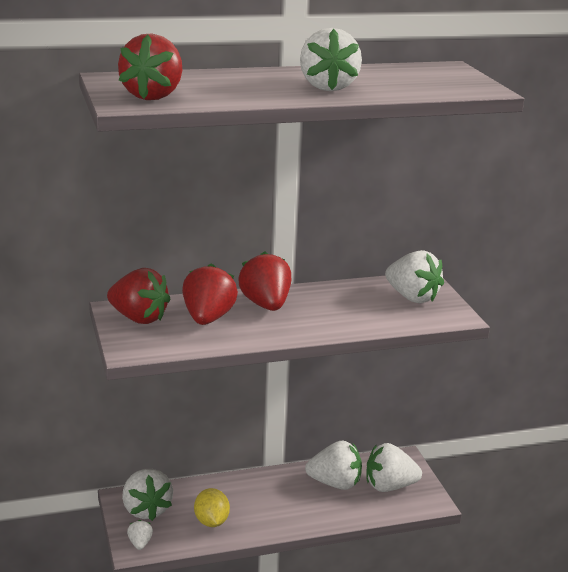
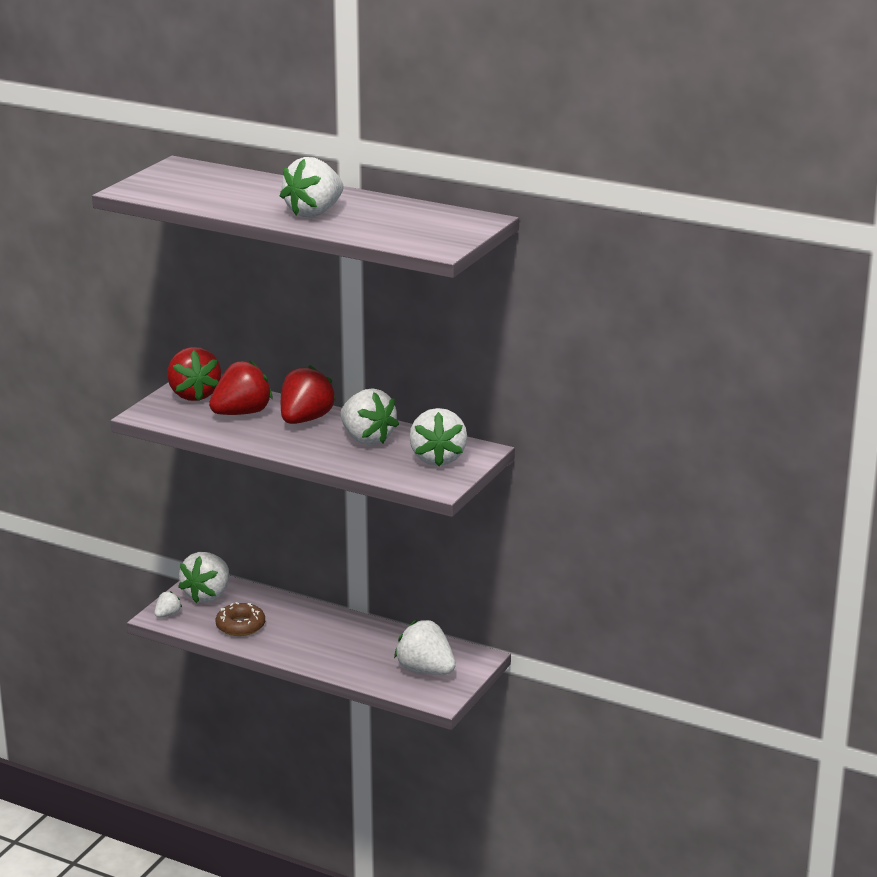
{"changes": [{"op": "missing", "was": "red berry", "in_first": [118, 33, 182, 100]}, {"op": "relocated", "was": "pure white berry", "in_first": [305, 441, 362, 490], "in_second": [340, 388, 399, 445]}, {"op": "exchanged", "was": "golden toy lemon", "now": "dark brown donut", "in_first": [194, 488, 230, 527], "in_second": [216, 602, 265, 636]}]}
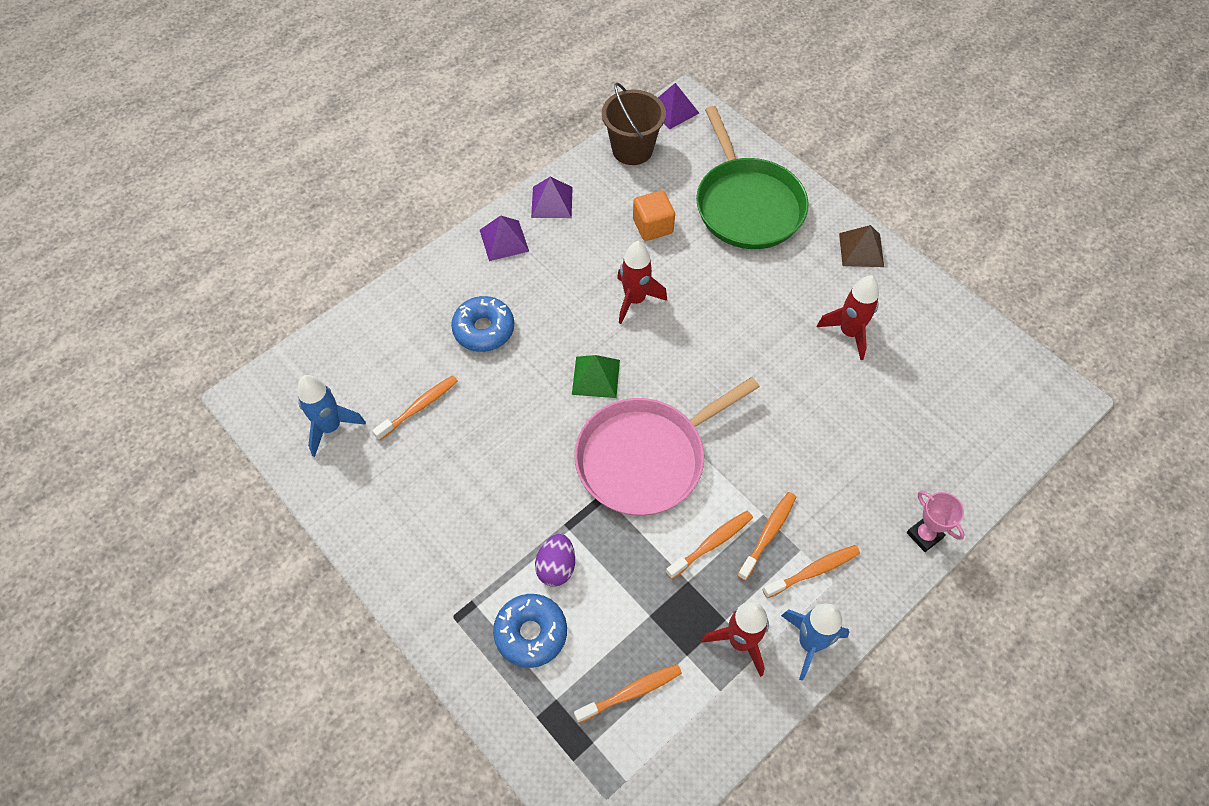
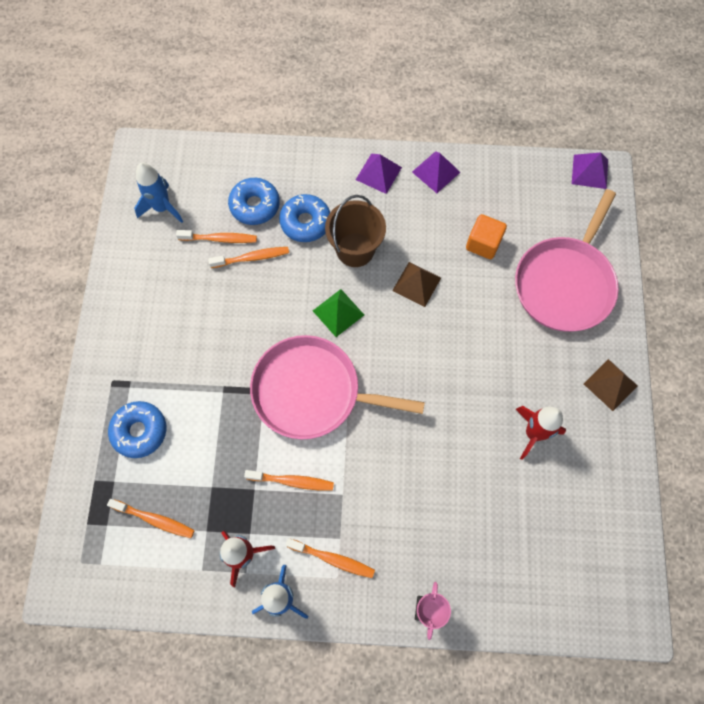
{"changes": [{"op": "missing", "was": "royal purple egg", "in_first": [535, 534, 575, 587]}, {"op": "appeared", "now": "blue donut", "in_second": [228, 178, 280, 225]}, {"op": "relocated", "was": "dark brown sand bucket", "in_first": [602, 83, 666, 165], "in_second": [325, 195, 386, 267]}, {"op": "relocated", "was": "orange dental brush", "in_first": [737, 492, 796, 581], "in_second": [208, 247, 289, 268]}, {"op": "exchanged", "was": "red rocket", "now": "dark brown pyramid shape", "in_first": [617, 241, 667, 324], "in_second": [392, 262, 441, 307]}, {"op": "colour", "was": "leaf-green skillet", "now": "rose-pink skillet", "in_first": [696, 106, 809, 249], "in_second": [515, 189, 618, 332]}]}
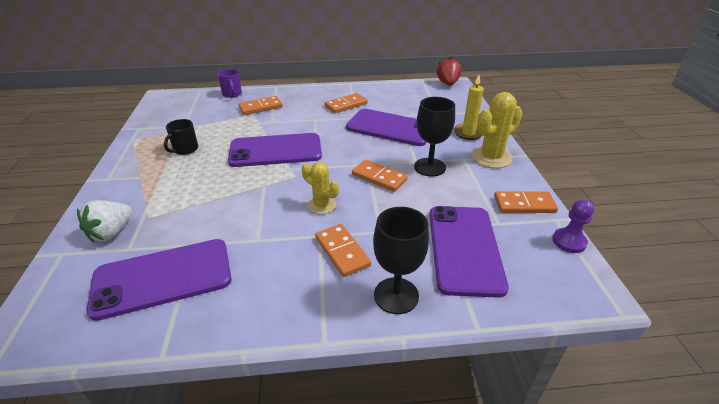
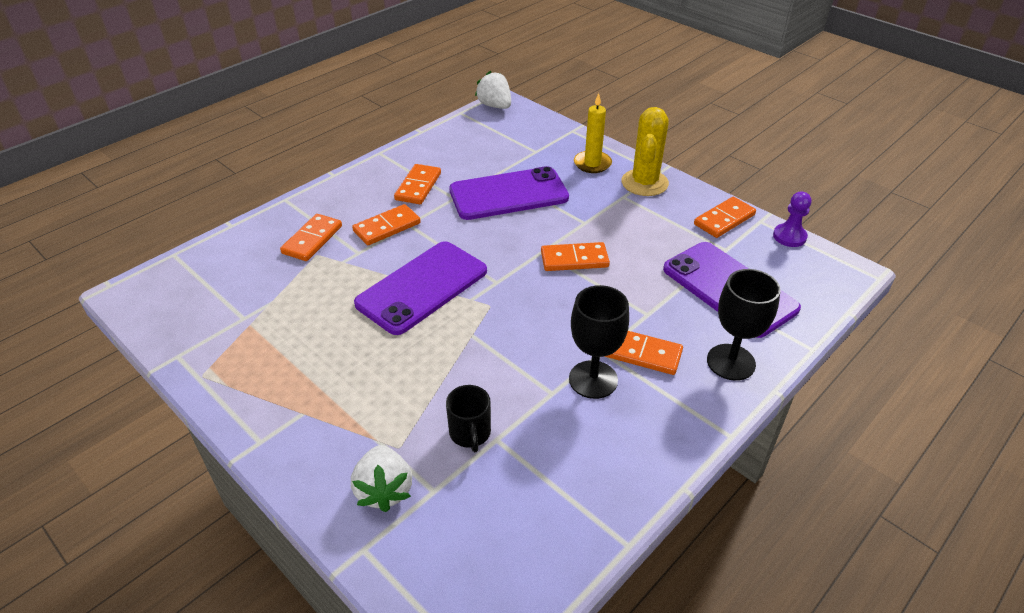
{"changes": [{"op": "missing", "was": "royal purple mobile phone", "in_first": [87, 239, 231, 321]}, {"op": "missing", "was": "royal purple tea mug", "in_first": [217, 69, 242, 98]}, {"op": "missing", "was": "golden cactus", "in_first": [302, 162, 339, 214]}, {"op": "appeared", "now": "orange domino piece", "in_second": [352, 204, 421, 245]}, {"op": "relocated", "was": "ebony tea mug", "in_first": [164, 119, 198, 155], "in_second": [446, 385, 491, 452]}, {"op": "relocated", "was": "ebony wine glass", "in_first": [414, 97, 455, 177], "in_second": [569, 285, 629, 399]}, {"op": "colour", "was": "red berry", "now": "pure white berry", "in_first": [437, 57, 462, 86], "in_second": [475, 71, 511, 109]}]}
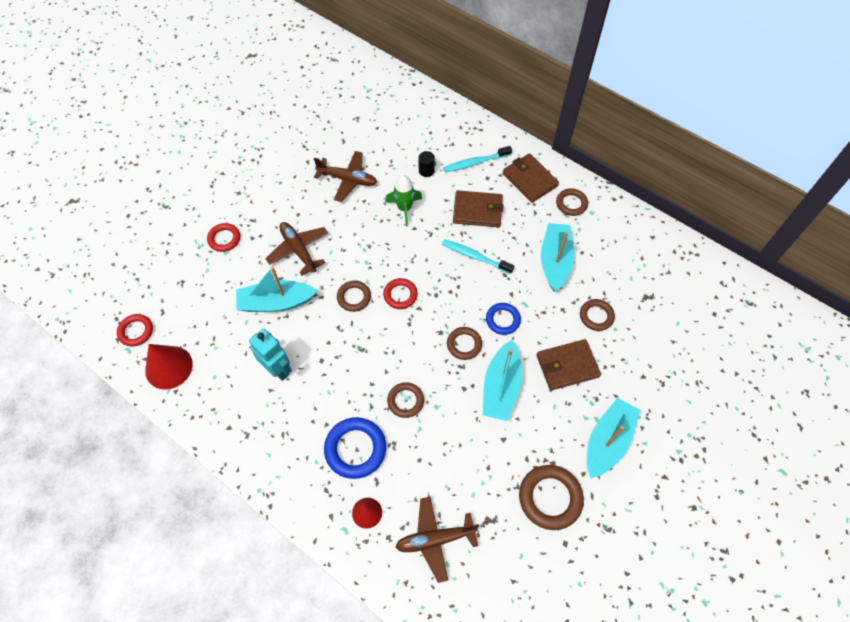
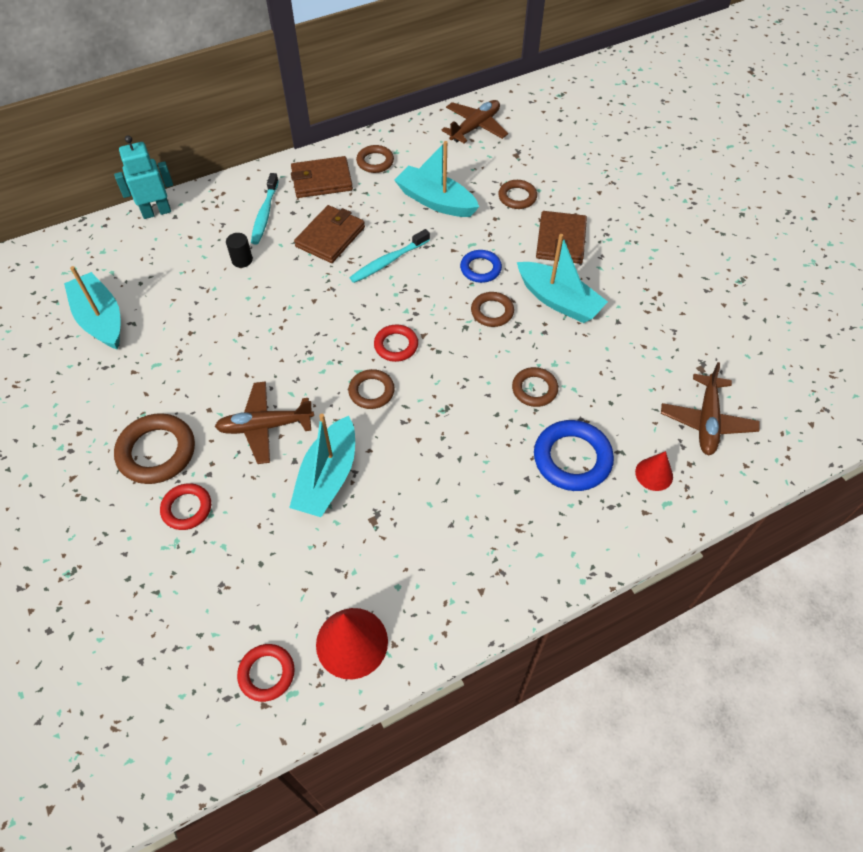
{"changes": [{"op": "missing", "was": "leaf-green rocket", "in_first": [385, 175, 422, 226]}, {"op": "relocated", "was": "turquoise robot figure", "in_first": [249, 328, 292, 381], "in_second": [114, 135, 173, 219]}, {"op": "relocated", "was": "dark brown toy plane", "in_first": [314, 151, 377, 202], "in_second": [441, 100, 508, 143]}, {"op": "relocated", "was": "dark brown torus", "in_first": [519, 465, 584, 530], "in_second": [114, 413, 195, 484]}, {"op": "relocated", "was": "turquoise toy boat", "in_first": [587, 398, 640, 478], "in_second": [64, 266, 120, 349]}]}
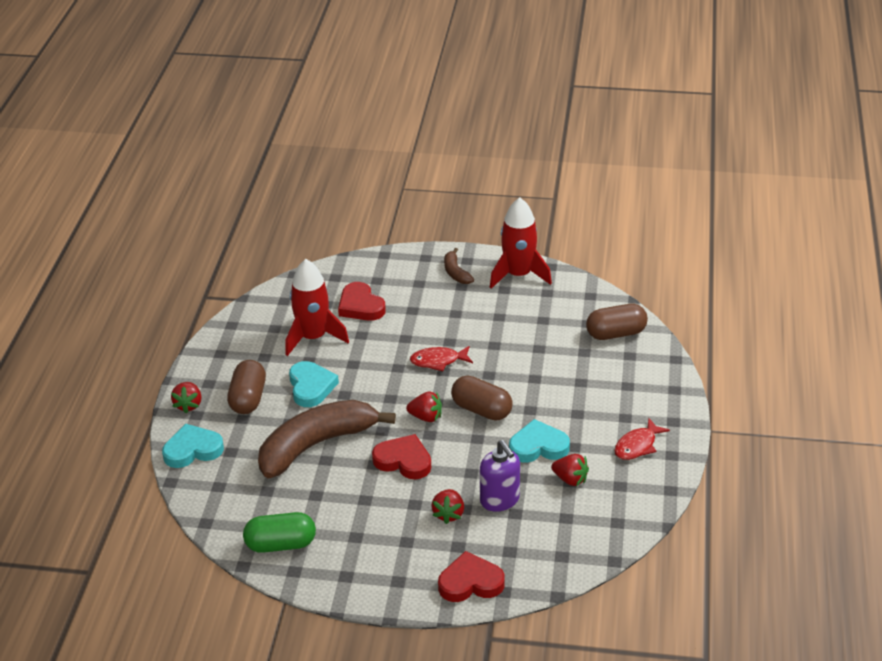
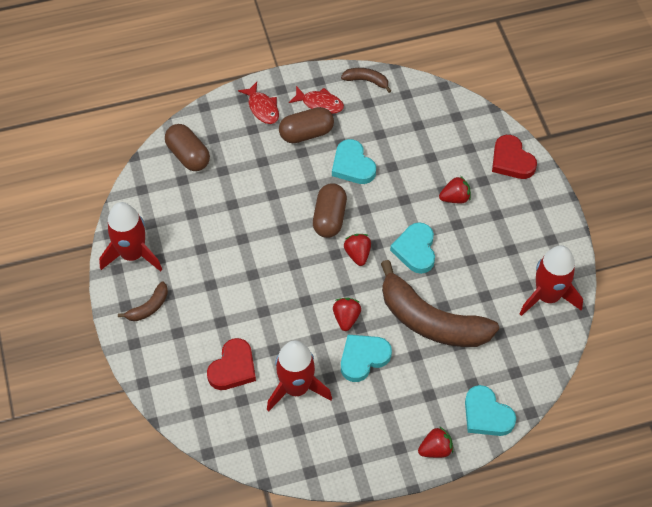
{"changes": [{"op": "missing", "was": "royal purple pump bottle", "in_first": [480, 440, 520, 512]}, {"op": "appeared", "now": "dark brown banana", "in_second": [341, 68, 391, 93]}, {"op": "relocated", "was": "dark brown capsule", "in_first": [227, 360, 266, 414], "in_second": [279, 107, 334, 143]}, {"op": "relocated", "was": "red fish", "in_first": [410, 346, 473, 371], "in_second": [238, 82, 279, 124]}, {"op": "relocated", "was": "red berry", "in_first": [551, 454, 589, 486], "in_second": [333, 298, 361, 331]}, {"op": "exchanged", "was": "leaf-green capsule", "now": "red rocket", "in_first": [243, 512, 316, 553], "in_second": [520, 245, 583, 316]}, {"op": "colour", "was": "red love heart", "now": "turquoise love heart", "in_first": [372, 434, 431, 479], "in_second": [390, 222, 435, 274]}]}
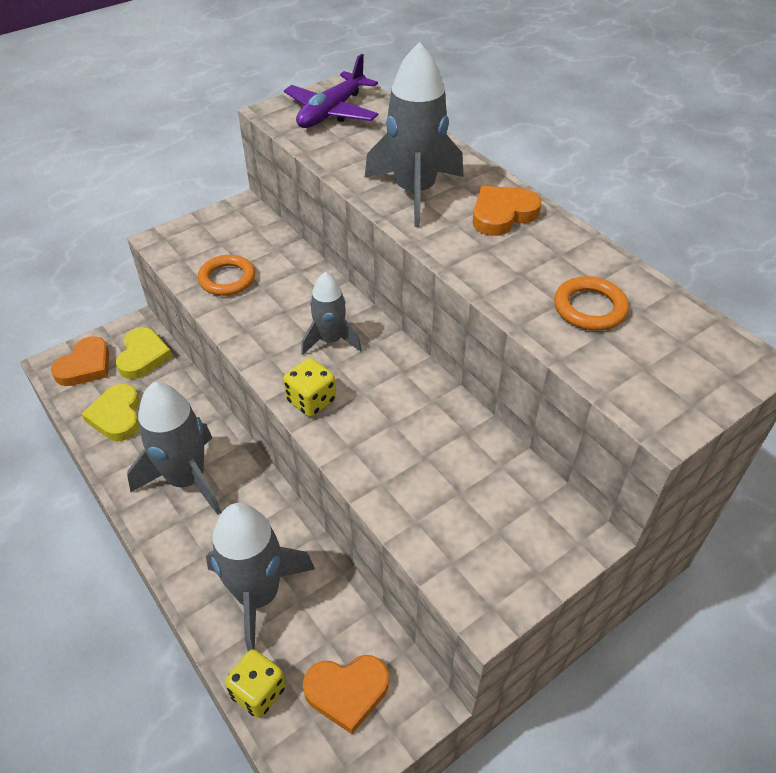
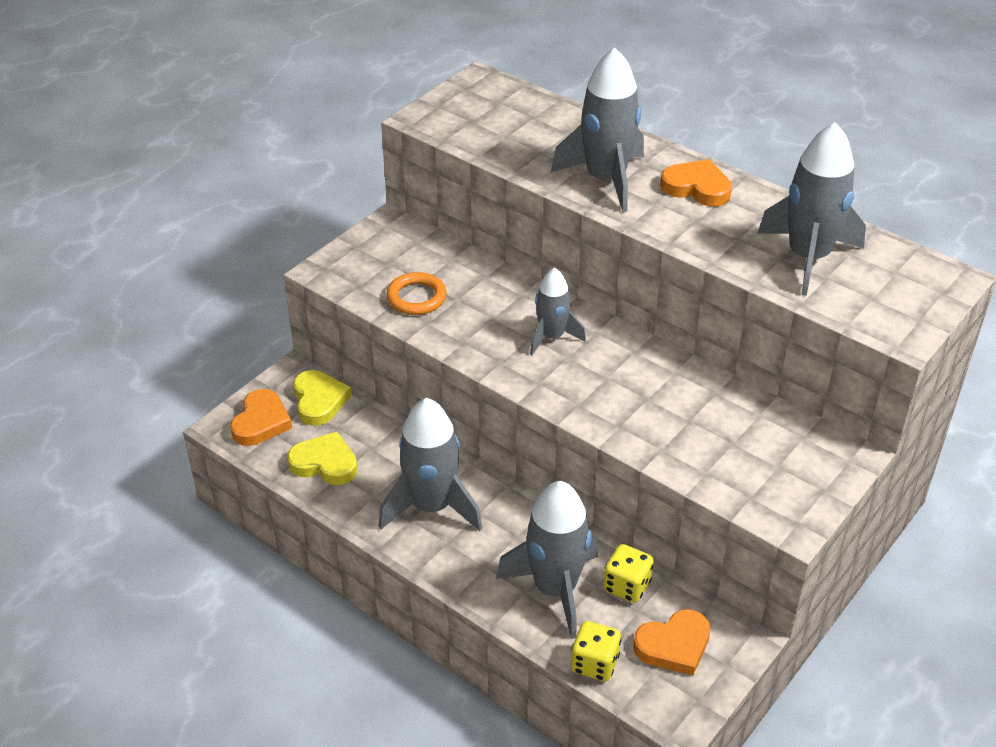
{"changes": [{"op": "missing", "was": "royal purple toy plane", "in_first": [284, 54, 378, 128]}, {"op": "relocated", "was": "golden die", "in_first": [283, 358, 336, 417], "in_second": [603, 544, 654, 603]}, {"op": "exchanged", "was": "orange torus", "now": "ash-grey rocket", "in_first": [554, 276, 629, 331], "in_second": [757, 122, 866, 296]}, {"op": "spun", "was": "golden love heart", "in_first": [82, 384, 140, 441], "in_second": [287, 432, 358, 485], "clockwise": 135}, {"op": "spun", "was": "orange love heart", "in_first": [473, 186, 542, 236], "in_second": [660, 159, 732, 207], "clockwise": 75}]}
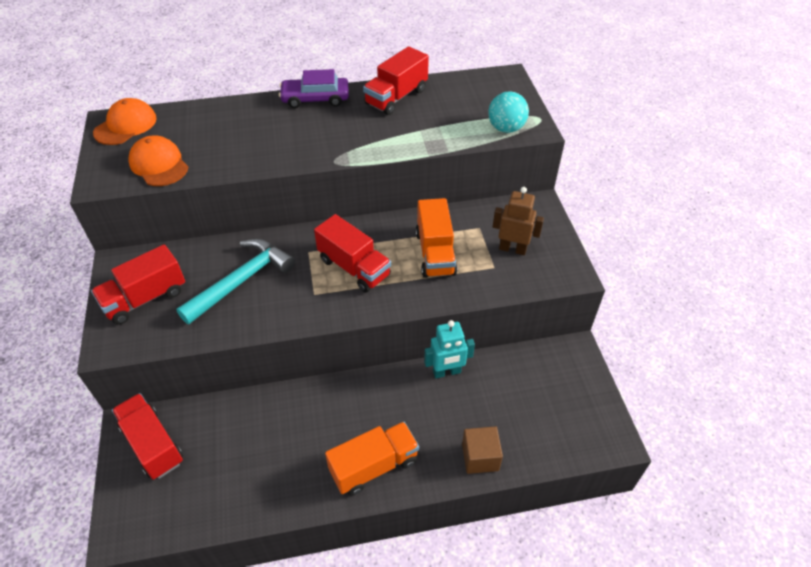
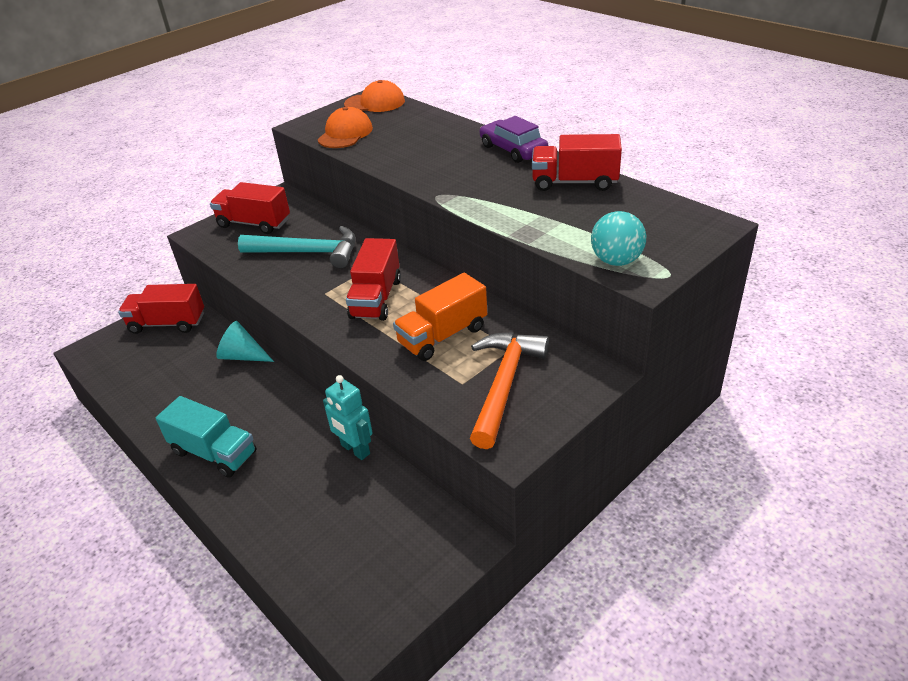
{"changes": [{"op": "missing", "was": "dark brown block", "in_first": [462, 426, 503, 474]}, {"op": "appeared", "now": "turquoise solid cone", "in_second": [216, 321, 274, 362]}, {"op": "exchanged", "was": "dark brown robot figure", "now": "orange claw hammer", "in_first": [493, 187, 544, 255], "in_second": [470, 332, 549, 449]}, {"op": "colour", "was": "orange toy truck", "now": "turquoise toy truck", "in_first": [325, 422, 419, 496], "in_second": [156, 396, 257, 478]}, {"op": "spun", "was": "red toy truck", "in_first": [112, 393, 183, 480], "in_second": [118, 284, 204, 334], "clockwise": -105}]}
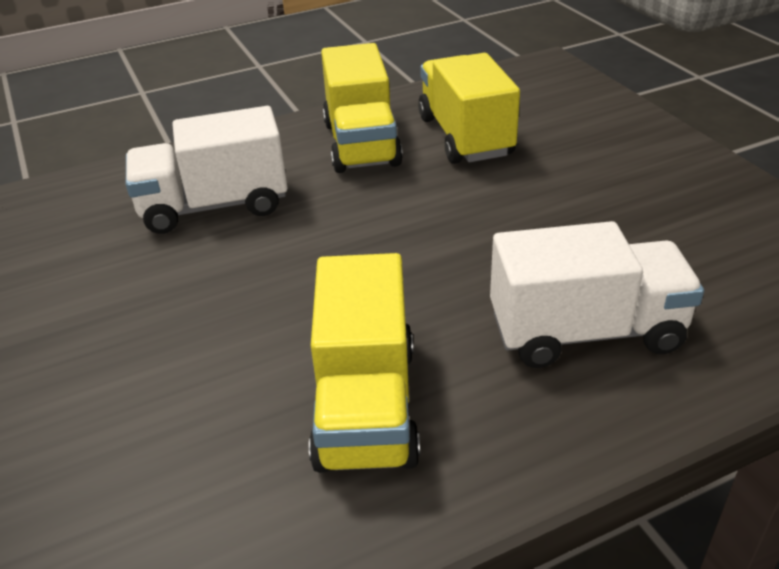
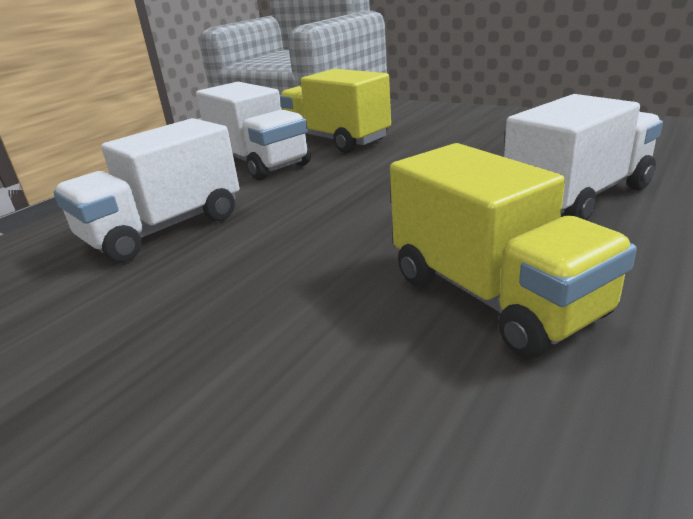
{"changes": [{"op": "colour", "was": "golden toy truck", "now": "pure white toy truck", "in_first": [321, 43, 403, 173], "in_second": [196, 82, 311, 180]}]}
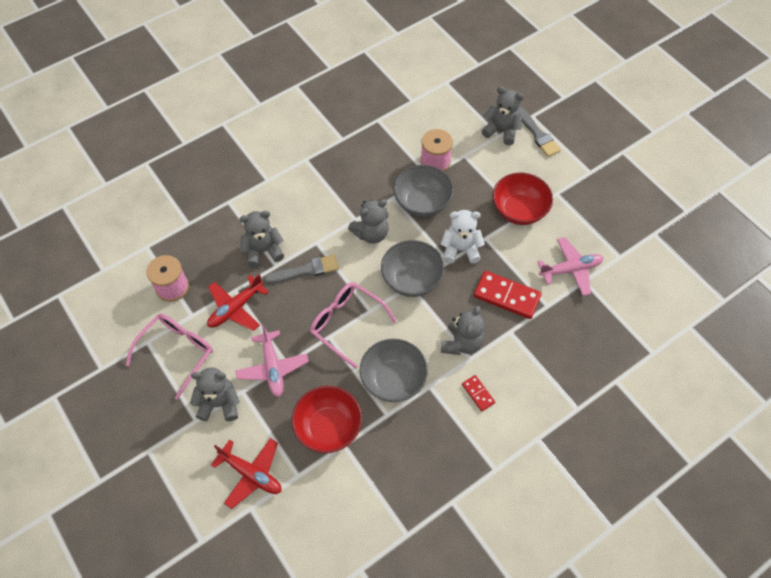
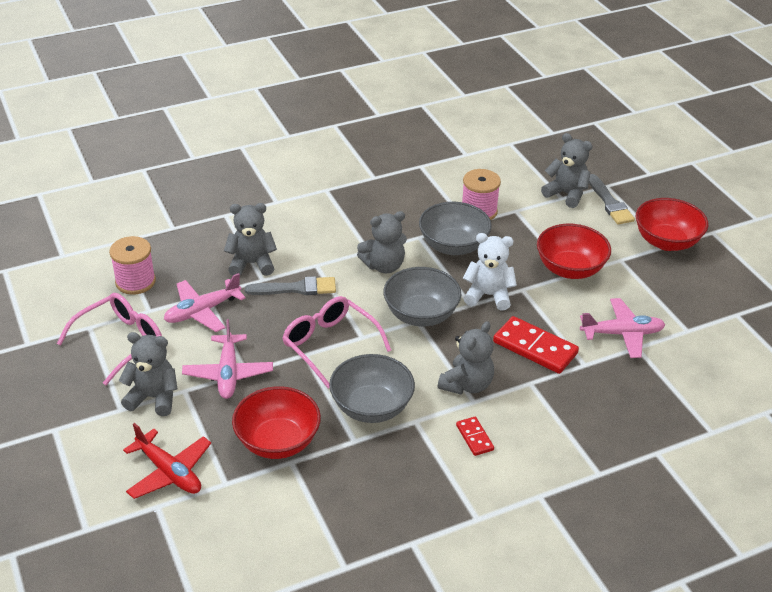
{"changes": [{"op": "appeared", "now": "red bowl", "in_second": [636, 198, 708, 251]}, {"op": "colour", "was": "red toy plane", "now": "rose-pink toy plane", "in_first": [207, 274, 269, 331], "in_second": [164, 273, 246, 332]}]}
